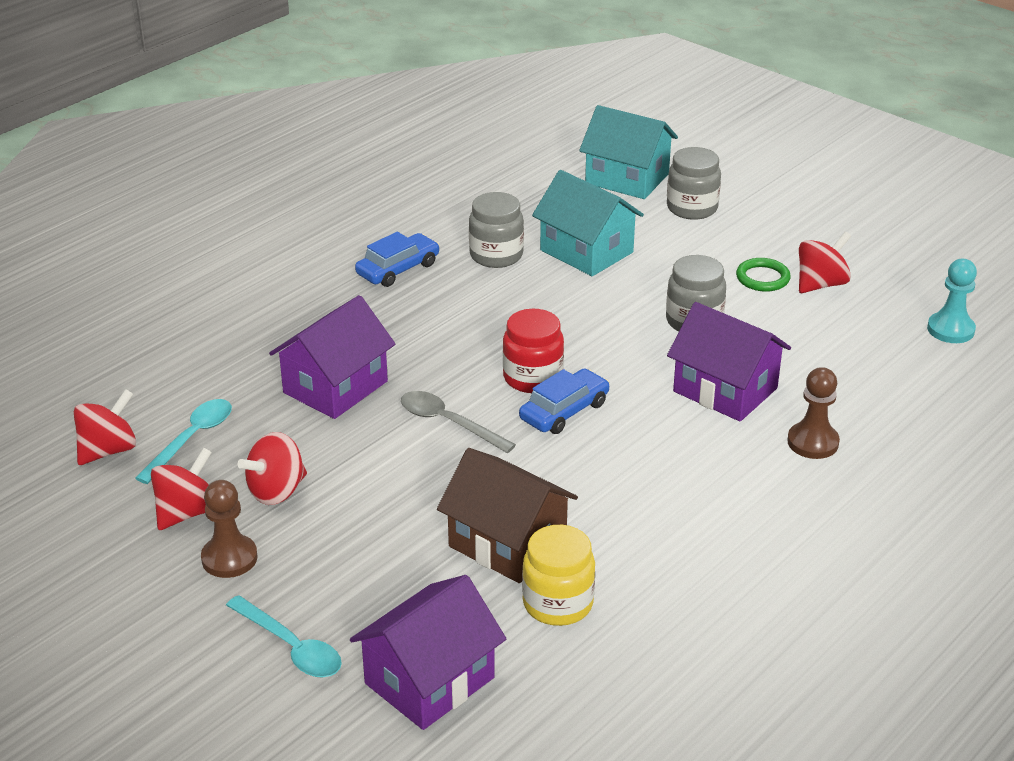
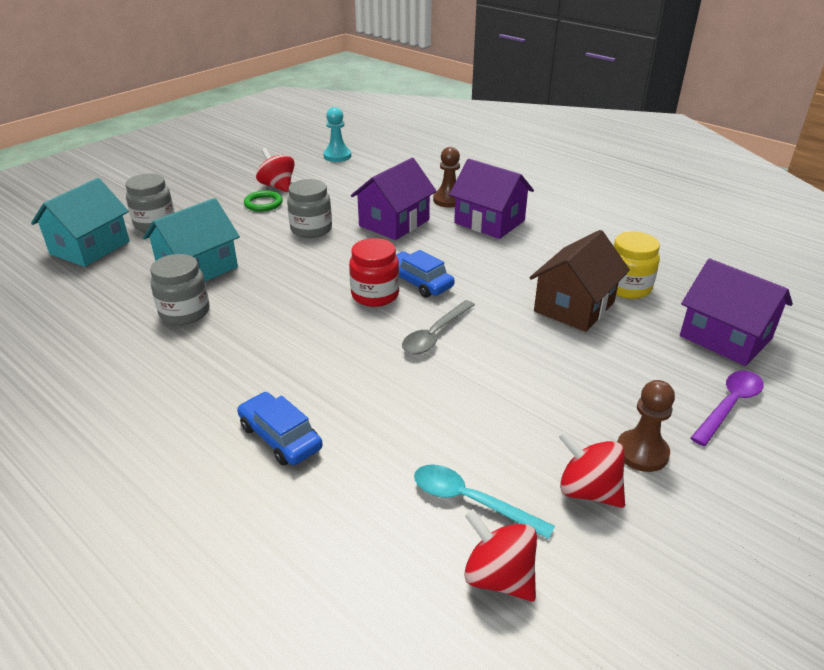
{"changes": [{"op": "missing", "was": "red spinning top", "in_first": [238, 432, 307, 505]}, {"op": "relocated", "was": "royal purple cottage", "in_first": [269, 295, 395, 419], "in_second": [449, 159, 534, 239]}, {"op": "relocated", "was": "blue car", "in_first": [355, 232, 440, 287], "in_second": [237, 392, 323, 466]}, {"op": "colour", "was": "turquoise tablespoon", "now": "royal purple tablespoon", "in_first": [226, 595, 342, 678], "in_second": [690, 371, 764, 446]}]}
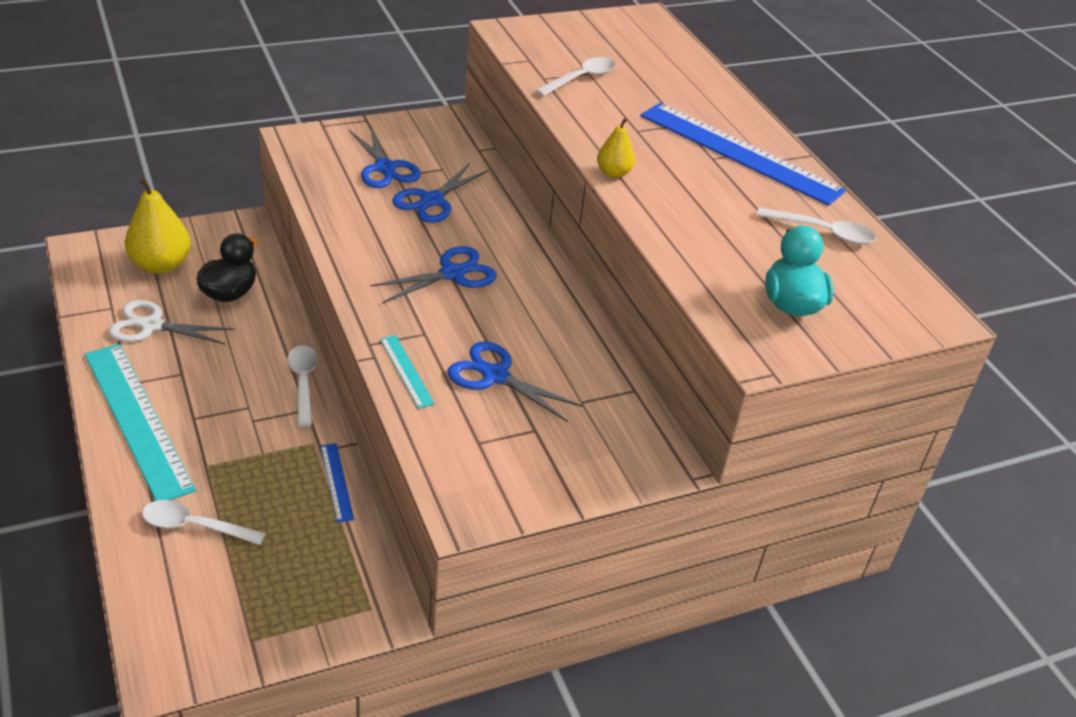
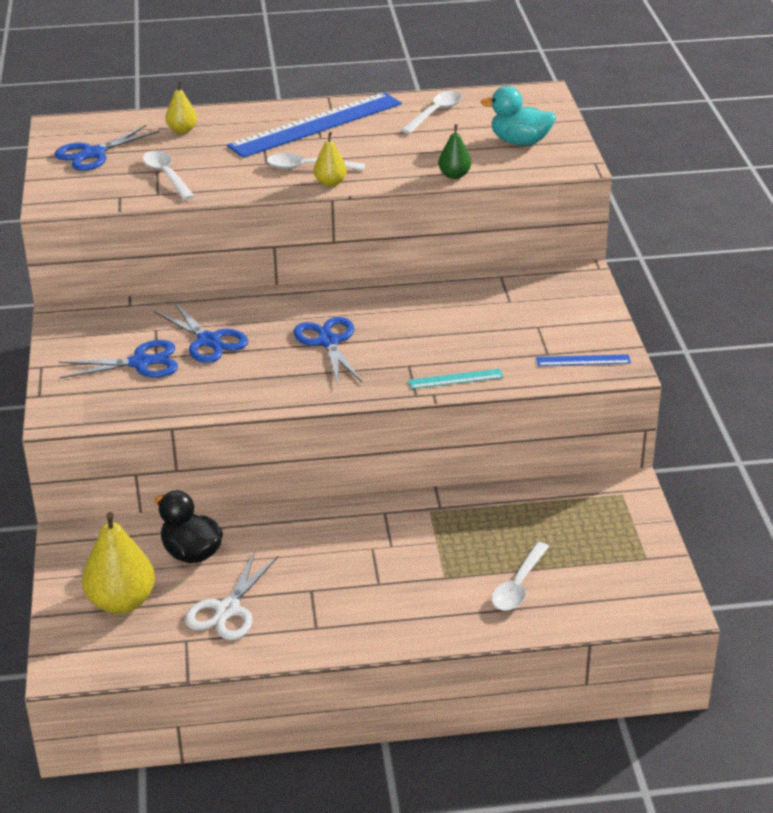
{"changes": [{"op": "missing", "was": "turquoise ruler", "in_first": [84, 344, 196, 501]}, {"op": "appeared", "now": "golden toy pear", "in_second": [165, 81, 197, 134]}, {"op": "appeared", "now": "leaf-green toy pear", "in_second": [438, 124, 471, 179]}, {"op": "relocated", "was": "pure white tablespoon", "in_first": [287, 345, 318, 426], "in_second": [267, 153, 365, 171]}, {"op": "relocated", "was": "blue ruler", "in_first": [320, 443, 354, 523], "in_second": [536, 354, 631, 366]}, {"op": "relocated", "was": "blue shears", "in_first": [447, 342, 583, 422], "in_second": [54, 124, 160, 171]}]}
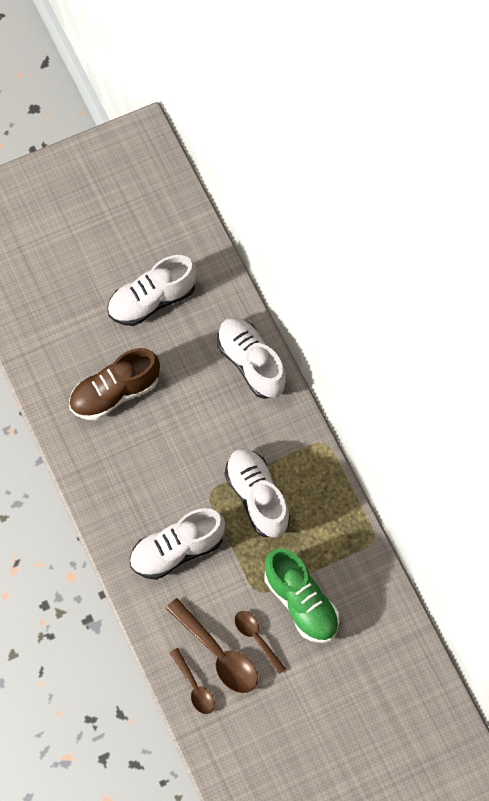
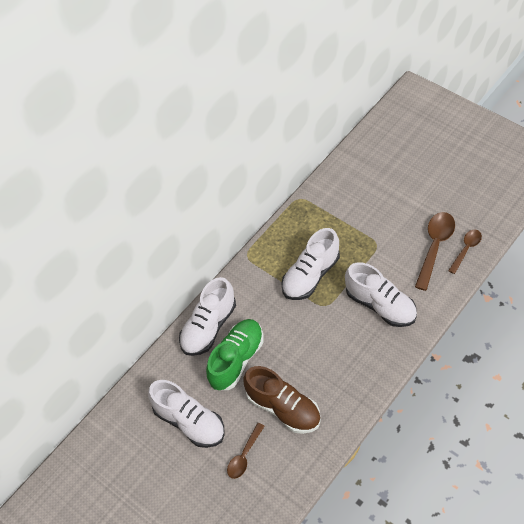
{"changes": [{"op": "relocated", "was": "dark brown tablespoon", "in_first": [235, 611, 286, 674], "in_second": [227, 423, 264, 479]}, {"op": "relocated", "was": "leaf-green shoe", "in_first": [265, 548, 339, 643], "in_second": [206, 319, 264, 390]}]}
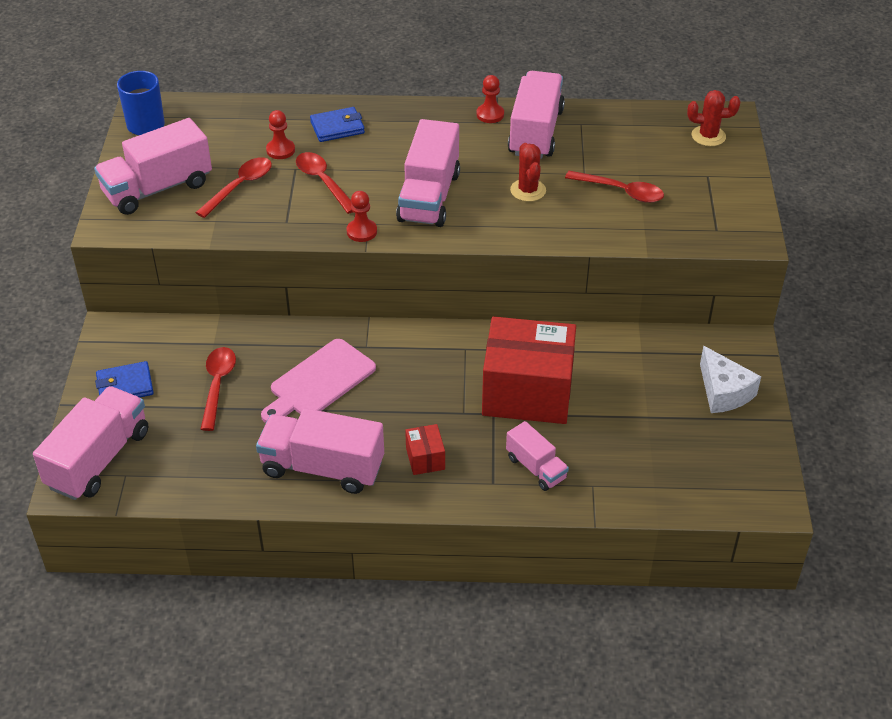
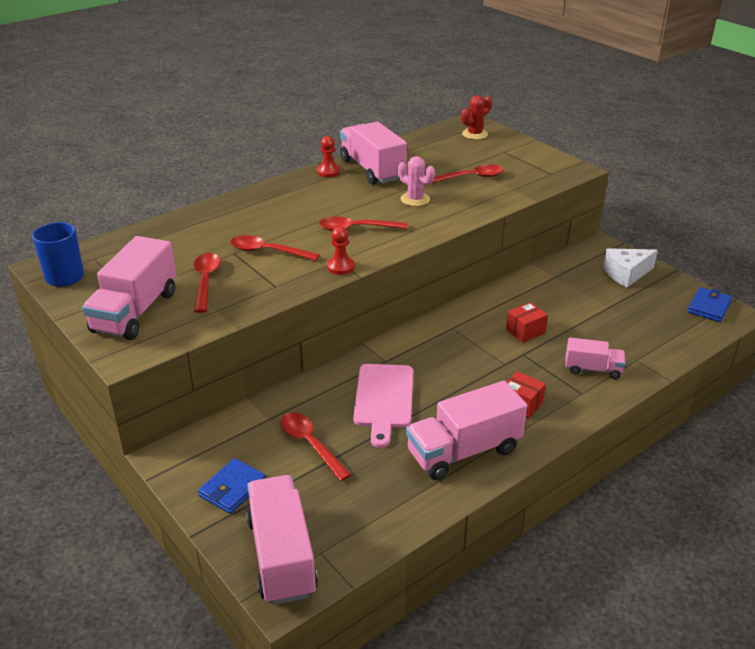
{"changes": [{"op": "missing", "was": "red pawn", "in_first": [266, 110, 295, 159]}, {"op": "relocated", "was": "blue wallet", "in_first": [310, 107, 365, 142], "in_second": [687, 287, 732, 322]}, {"op": "exchanged", "was": "rose-pink toy truck", "now": "red tablespoon", "in_first": [396, 119, 460, 227], "in_second": [319, 217, 408, 231]}, {"op": "colour", "was": "red cactus", "now": "rose-pink cactus", "in_first": [510, 143, 546, 202], "in_second": [398, 156, 435, 206]}, {"op": "spun", "was": "pure white cheese", "in_first": [700, 346, 761, 413], "in_second": [603, 248, 658, 287], "clockwise": 135}, {"op": "size", "was": "red package", "in_first": [482, 316, 576, 424], "in_second": [506, 302, 548, 343], "ratio": 0.42}]}
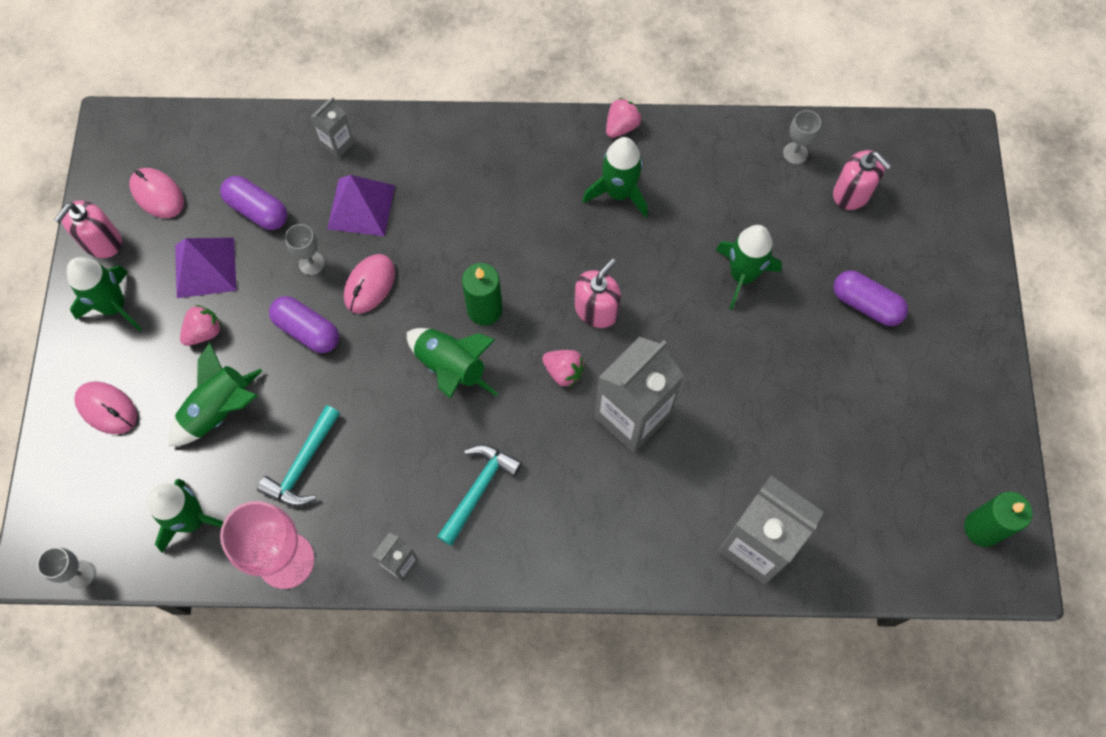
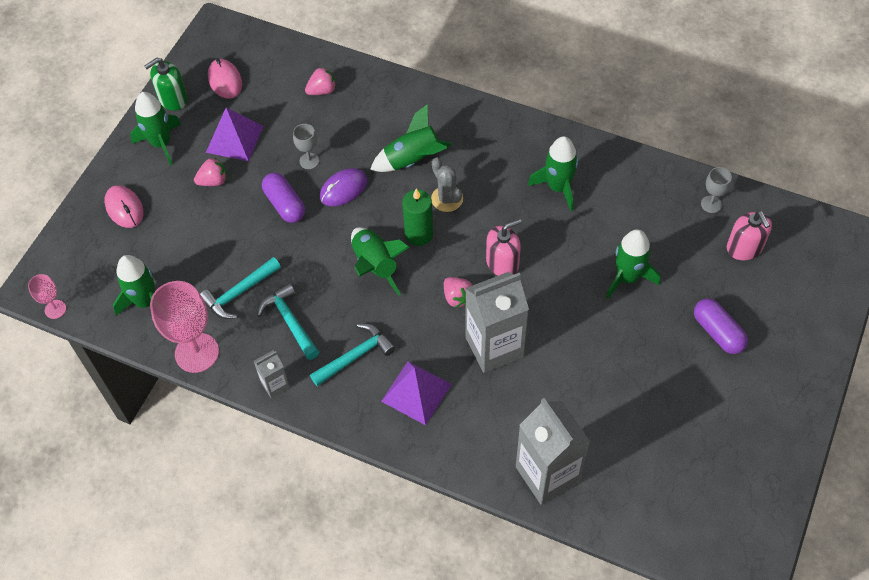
{"changes": [{"op": "missing", "was": "royal purple capsule", "in_first": [220, 176, 287, 230]}, {"op": "missing", "was": "ash-grey carton", "in_first": [311, 97, 354, 158]}, {"op": "missing", "was": "leaf-green pillar candle", "in_first": [964, 492, 1032, 547]}, {"op": "appeared", "now": "turquoise claw hammer", "in_second": [257, 283, 319, 360]}, {"op": "appeared", "now": "ash-grey cactus", "in_second": [431, 157, 463, 212]}, {"op": "relocated", "was": "leaf-green rocket", "in_first": [169, 343, 262, 446], "in_second": [370, 104, 452, 172]}, {"op": "relocated", "was": "royal purple pyramid shape", "in_first": [327, 175, 395, 236], "in_second": [381, 361, 452, 425]}, {"op": "relocated", "was": "rose-pink berry", "in_first": [606, 98, 642, 138], "in_second": [305, 67, 336, 95]}, {"op": "colour", "was": "ash-grey wine glass", "now": "rose-pink wine glass", "in_first": [37, 547, 95, 589], "in_second": [28, 274, 66, 319]}, {"op": "colour", "was": "rose-pink pump bottle", "now": "leaf-green pump bottle", "in_first": [54, 201, 122, 258], "in_second": [144, 58, 188, 111]}, {"op": "colour", "was": "rose-pink mouse", "now": "royal purple mouse", "in_first": [344, 254, 395, 314], "in_second": [320, 168, 367, 206]}]}
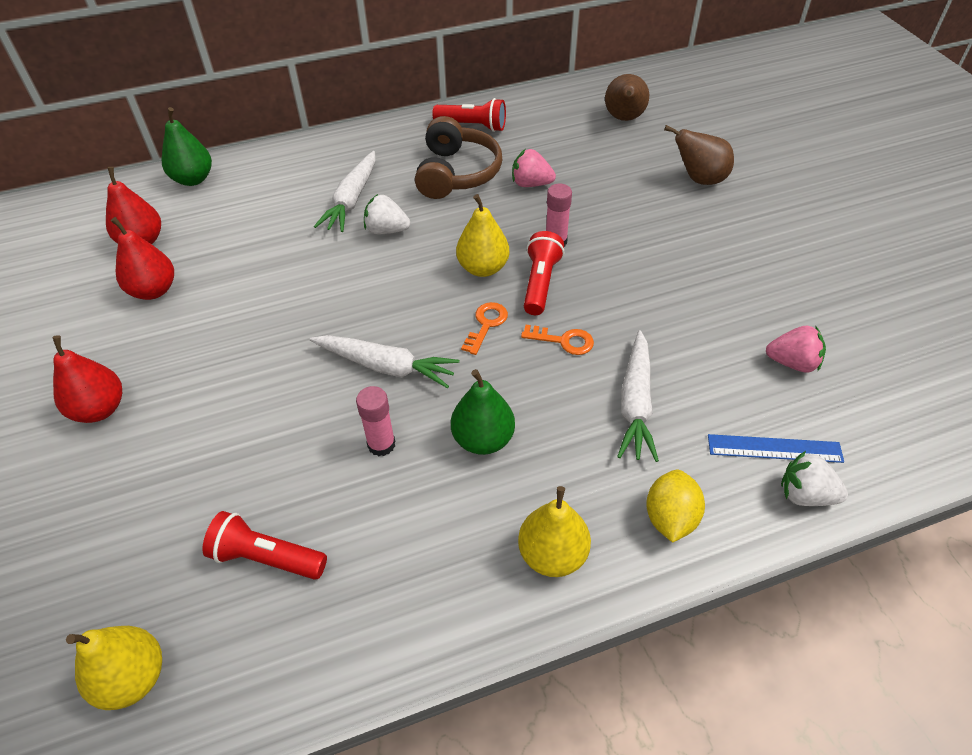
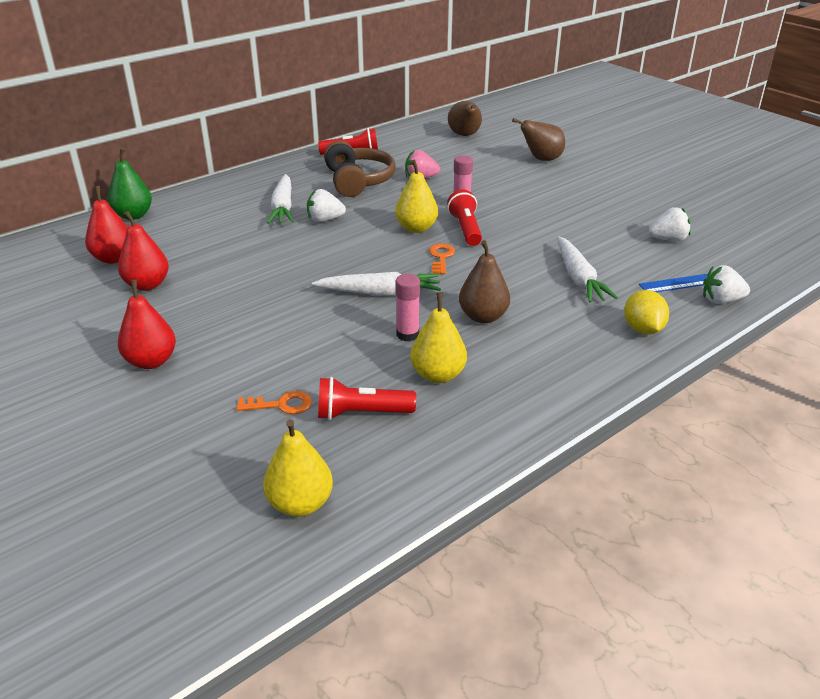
{"changes": [{"op": "relocated", "was": "golden toy pear", "in_first": [518, 486, 591, 577], "in_second": [410, 292, 467, 383]}, {"op": "relocated", "was": "orange key", "in_first": [521, 325, 594, 355], "in_second": [236, 391, 312, 414]}, {"op": "colour", "was": "leaf-green toy pear", "now": "dark brown toy pear", "in_first": [451, 369, 515, 455], "in_second": [459, 240, 510, 324]}, {"op": "colour", "was": "rose-pink berry", "now": "pure white berry", "in_first": [766, 326, 826, 373], "in_second": [649, 207, 691, 241]}]}
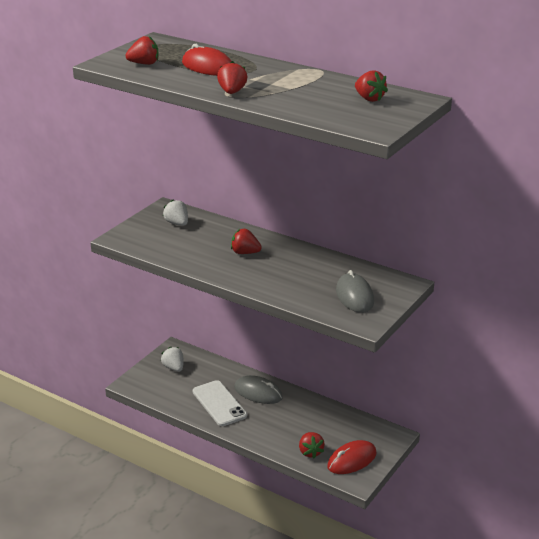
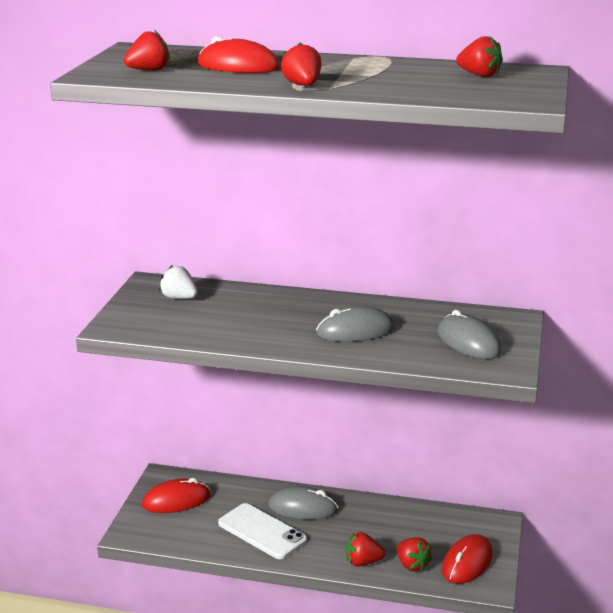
{"changes": [{"op": "appeared", "now": "ash-grey mouse", "in_second": [316, 306, 395, 342]}, {"op": "relocated", "was": "red berry", "in_first": [231, 229, 262, 254], "in_second": [346, 532, 386, 566]}, {"op": "exchanged", "was": "pure white berry", "now": "red mouse", "in_first": [161, 347, 184, 372], "in_second": [142, 478, 210, 513]}]}
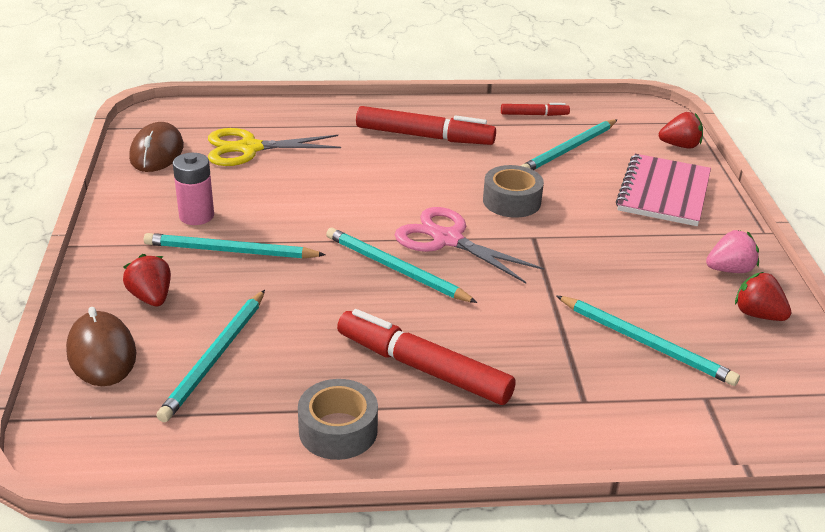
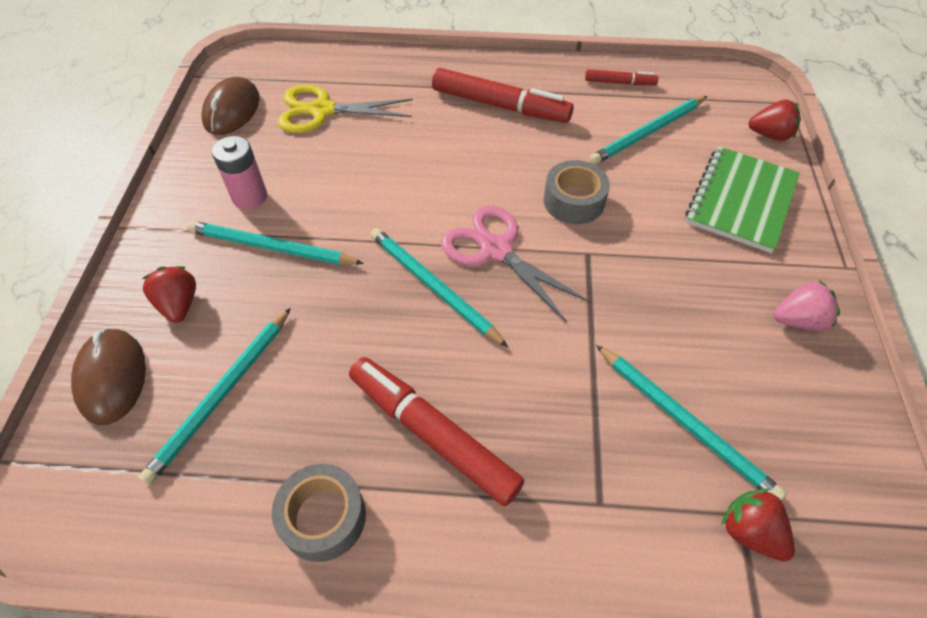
{"changes": [{"op": "relocated", "was": "red berry", "in_first": [735, 272, 791, 321], "in_second": [721, 488, 795, 561]}, {"op": "colour", "was": "rose-pink notepad", "now": "leaf-green notepad", "in_first": [616, 154, 711, 226], "in_second": [686, 146, 800, 253]}]}
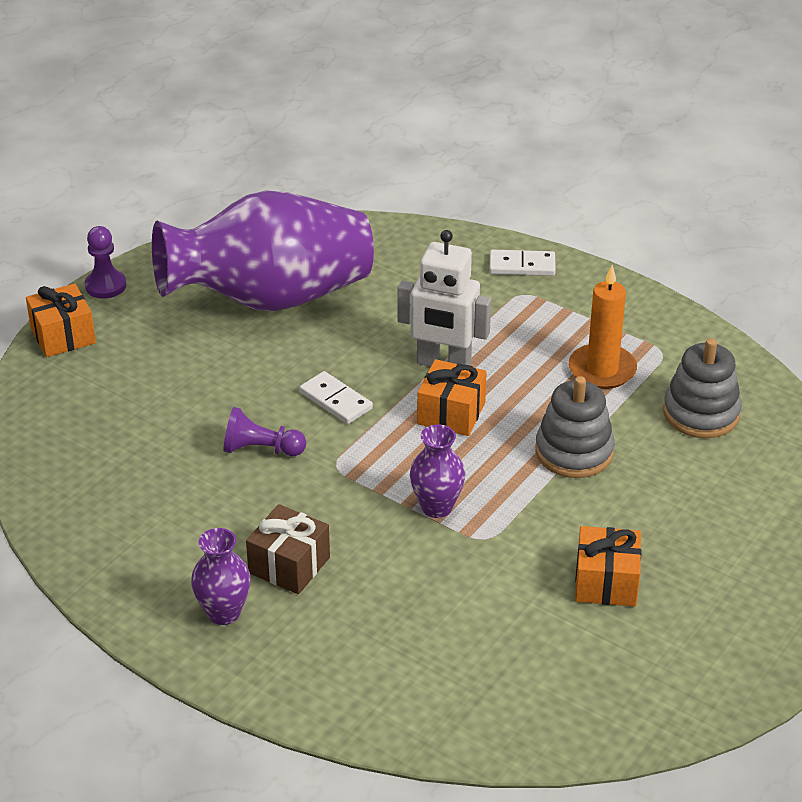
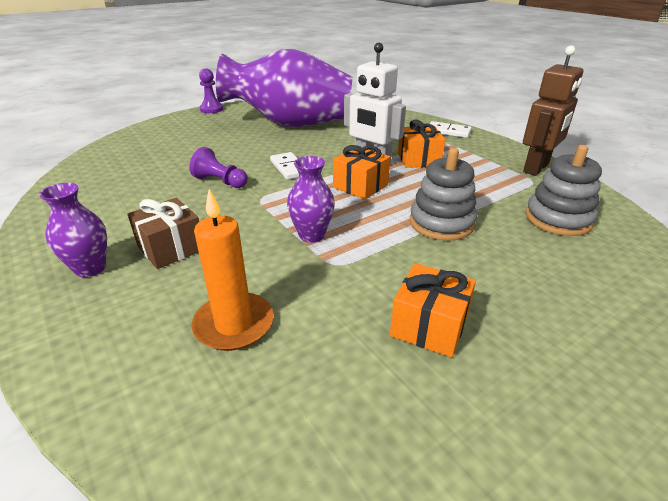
{"changes": [{"op": "appeared", "now": "dark brown robot figure", "in_second": [523, 46, 583, 176]}, {"op": "relocated", "was": "orange wrapped gift", "in_first": [26, 283, 96, 357], "in_second": [398, 120, 445, 168]}, {"op": "relocated", "was": "orange pillar candle", "in_first": [569, 265, 637, 389], "in_second": [192, 189, 274, 351]}]}
